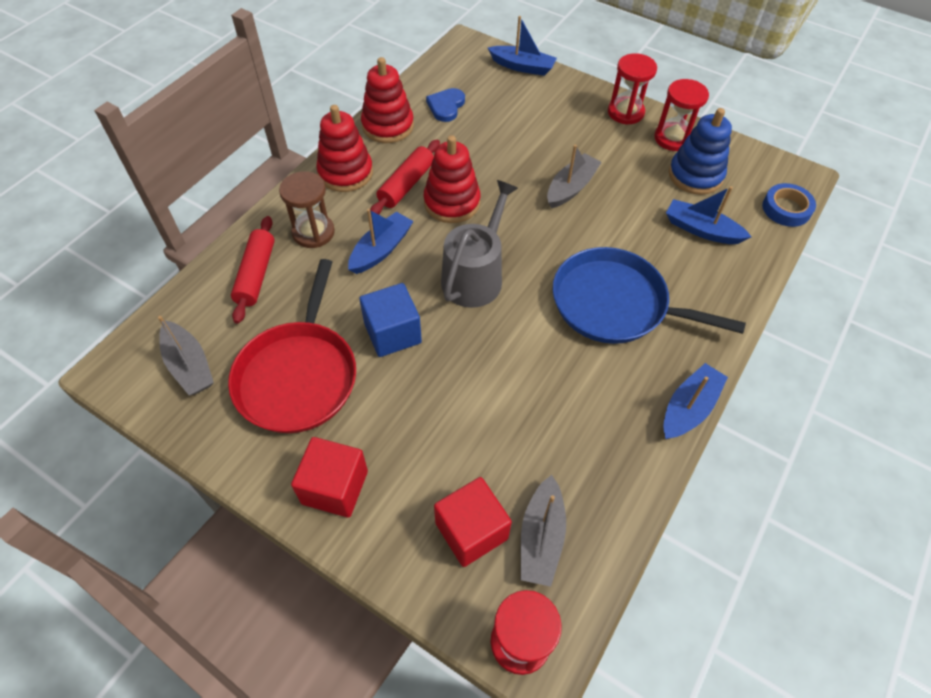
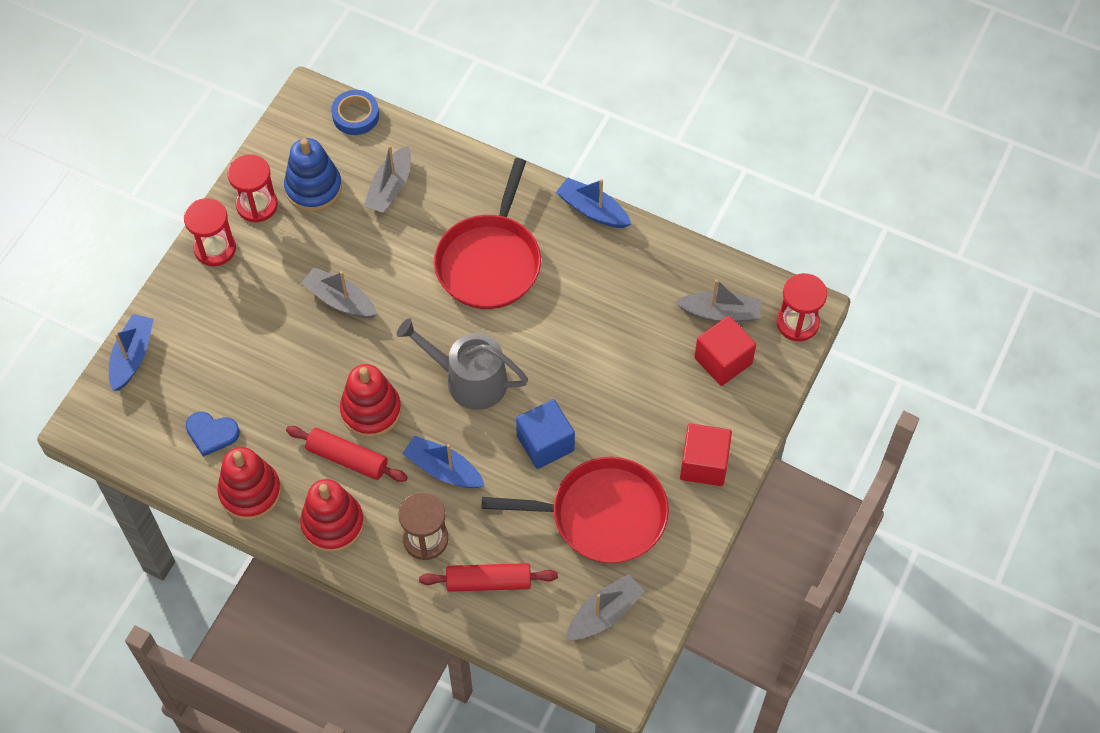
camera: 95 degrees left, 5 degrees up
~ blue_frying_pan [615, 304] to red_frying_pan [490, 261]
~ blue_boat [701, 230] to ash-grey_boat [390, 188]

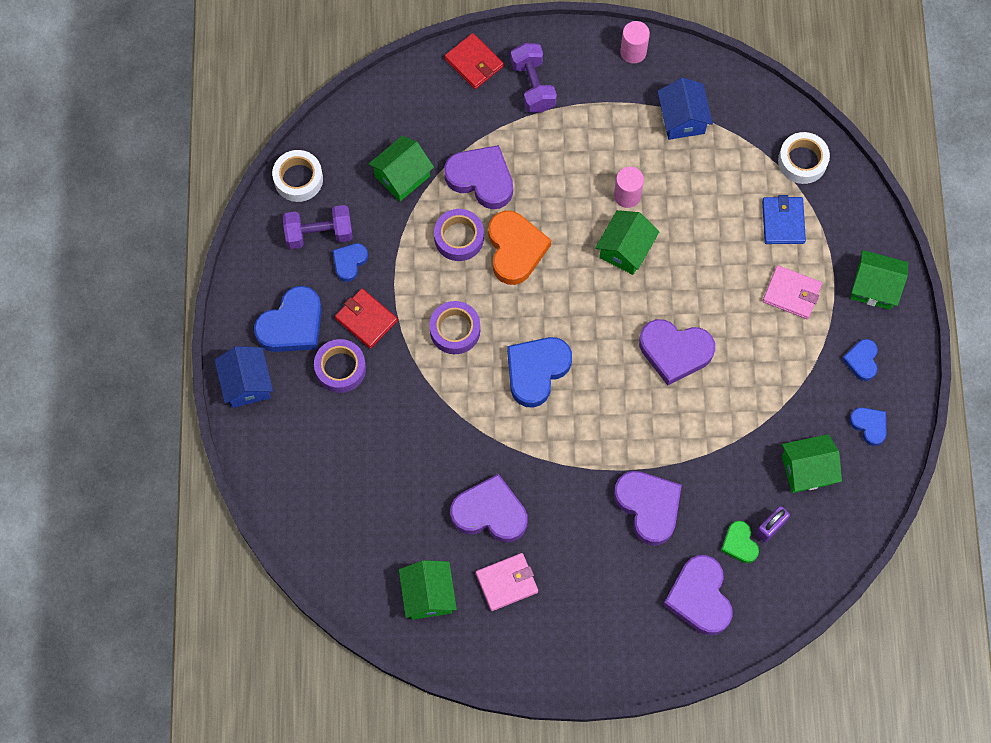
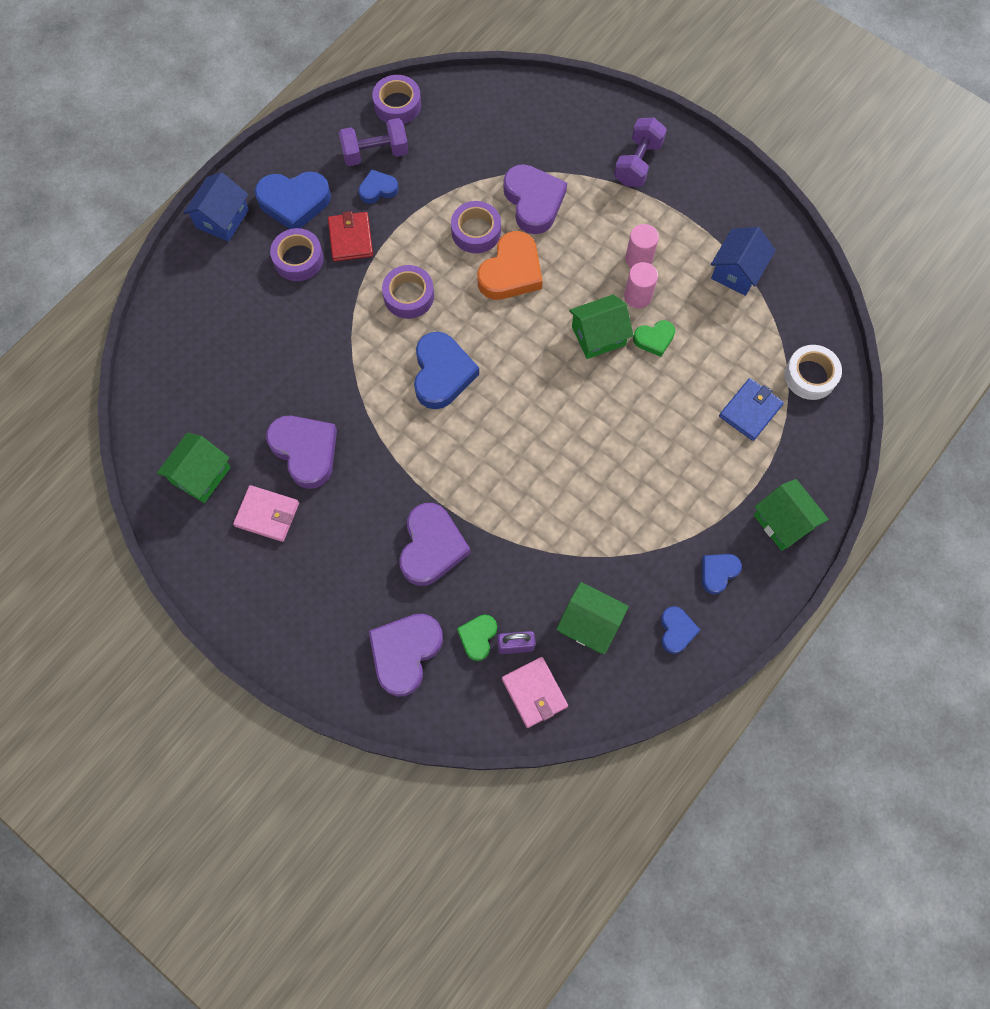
camera: 40 degrees right, 0 degrees up
- emerald_cottage [402, 176]
- red_wallet [474, 63]
- violet_heart_shape [675, 352]
+ emerald_heart_shape [654, 339]
~ rosy_solid_cylinder [633, 52] to [638, 259]
~ rosy_wallet [791, 293] to [534, 692]
~ white_tape [298, 179] to violet_tape [397, 105]
~ violet_free_weight [319, 234] = [375, 153] 45 degrees counterclockwise
~ blue_heart_shape [536, 371] = [442, 373] 105 degrees clockwise

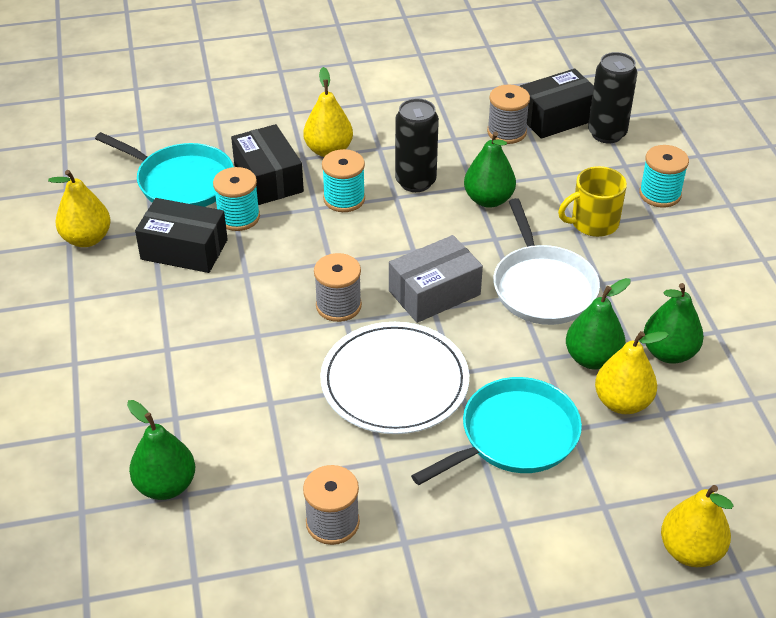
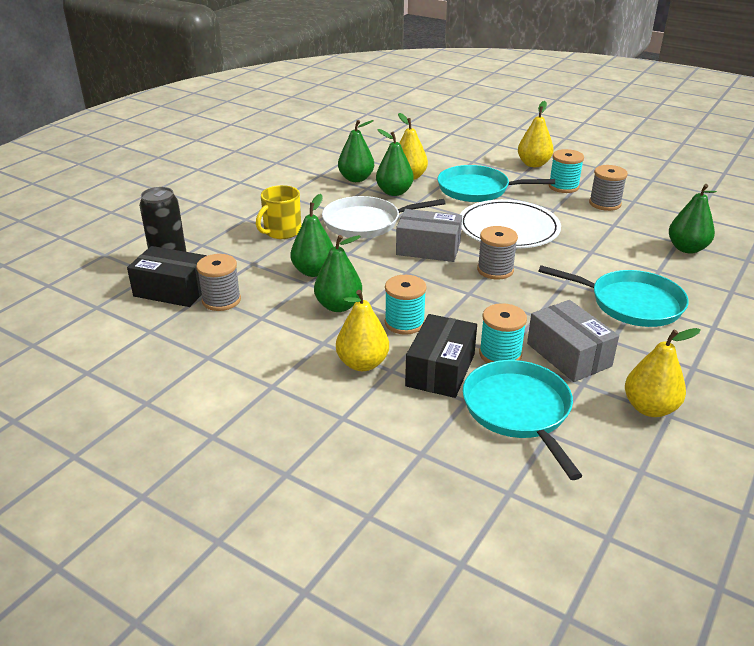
camera: 135 degrees left, 10 degrees down
+ aqua_frying_pan [631, 303]
~ aqua_spool [660, 194] to [563, 186]
~ yellow_pear_fruit [690, 551] to [533, 164]
~ jet-black_can [415, 182] to emerald_pear_fruit [338, 306]
~ jet-black_package [184, 249] to ash-grey_package [568, 355]
~ white_frying_pan [542, 287] = [365, 223] 135 degrees counterclockwise
~ yellow_mug [593, 223] = [282, 231] 105 degrees clockwise

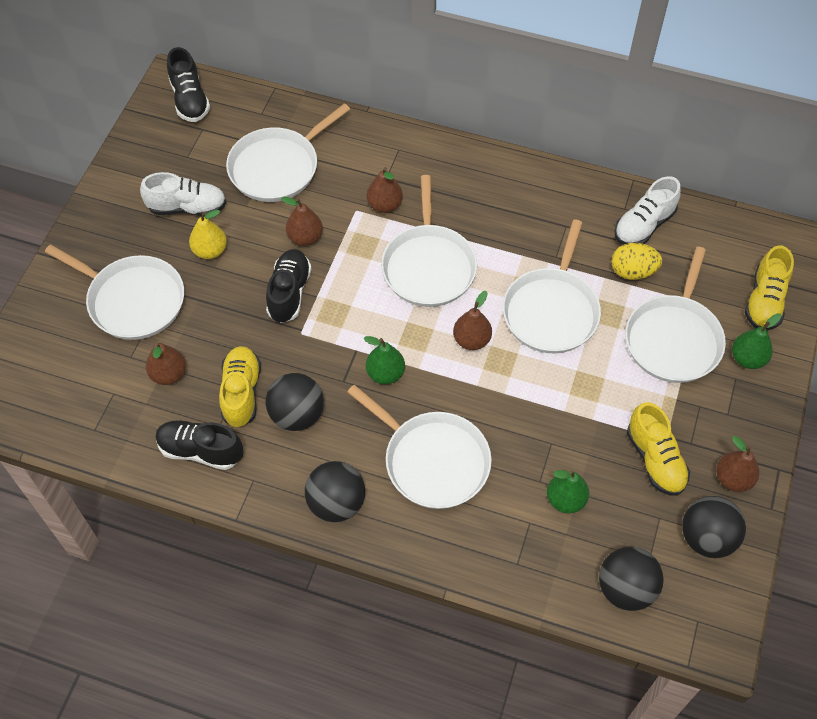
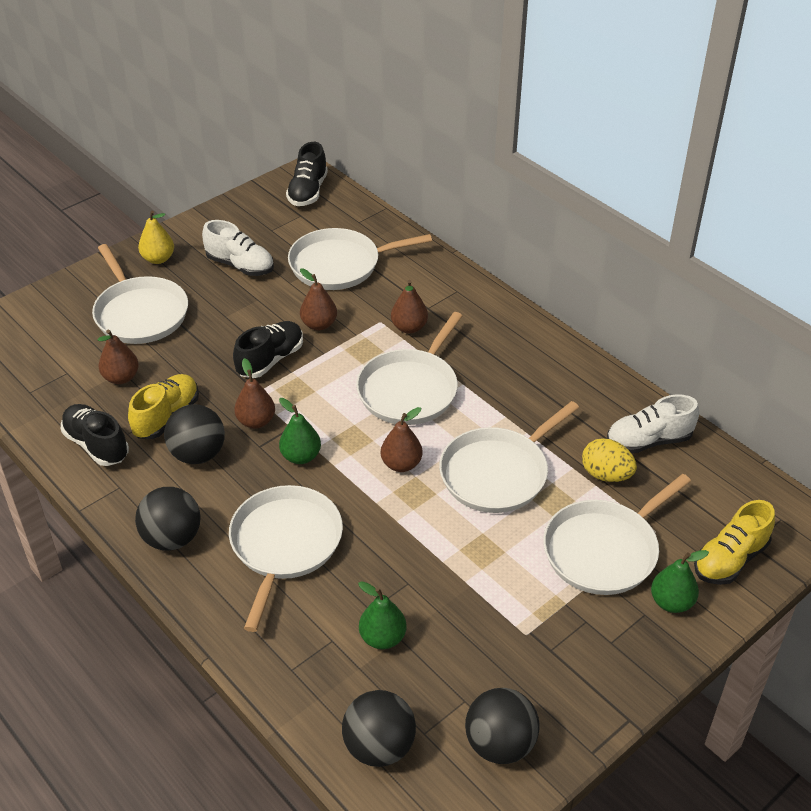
camera: 30 degrees right, 15 degrees down
- yellow_lace-up_shoe [655, 459]
~ yellow_pear_fruit [210, 251] to [158, 259]
~ brown_pear_fruit [733, 479] to [256, 421]
~ white_frying_pan [432, 460] = [284, 545] 150 degrees counterclockwise

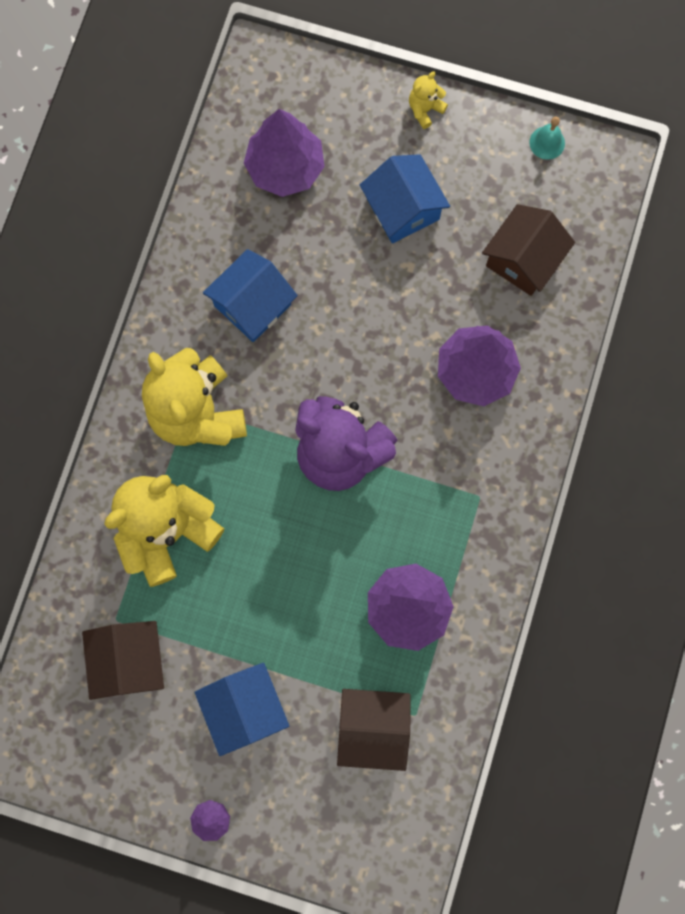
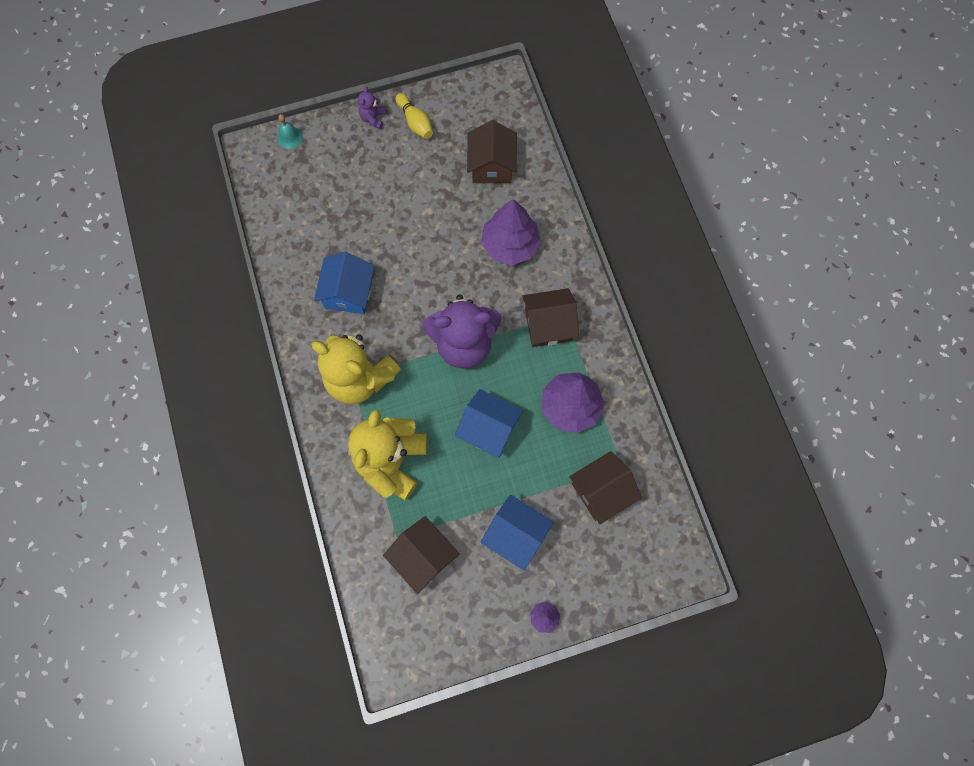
camera: 35 degrees left, 5 degrees down
- violet_tree [285, 168]
+ yellow_skittle [415, 122]
+ brown_cottage [548, 325]
~ blue_cottage [403, 209] to [488, 429]
~ aqua_hand_bell [547, 142] to [290, 137]
~ yellow_teddy [425, 110] to violet_teddy [373, 118]

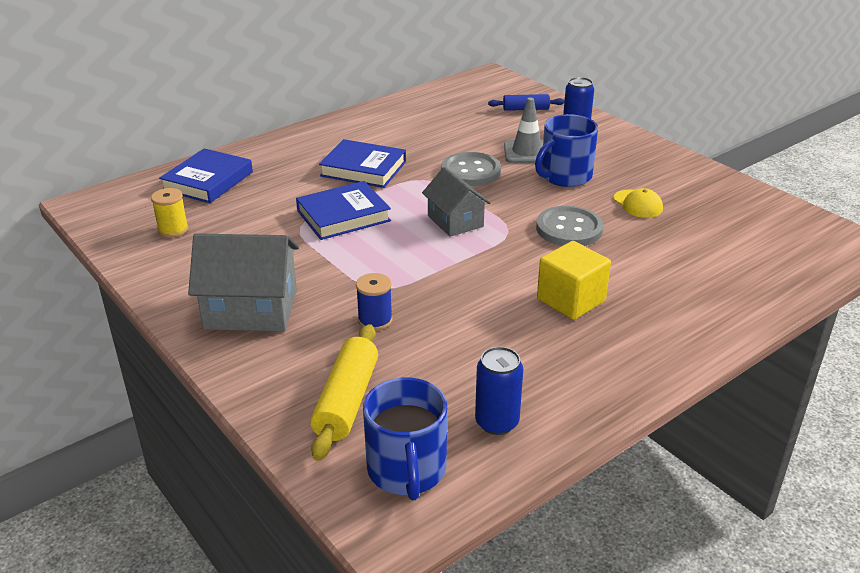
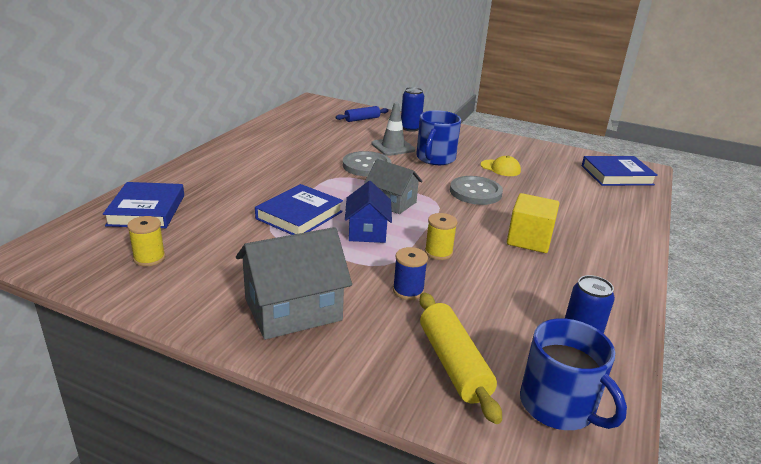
camera: 30 degrees left, 5 degrees down
+ blue_cottage [367, 231]
+ yellow_spool [438, 252]
~ blue_book [363, 169] to [616, 175]

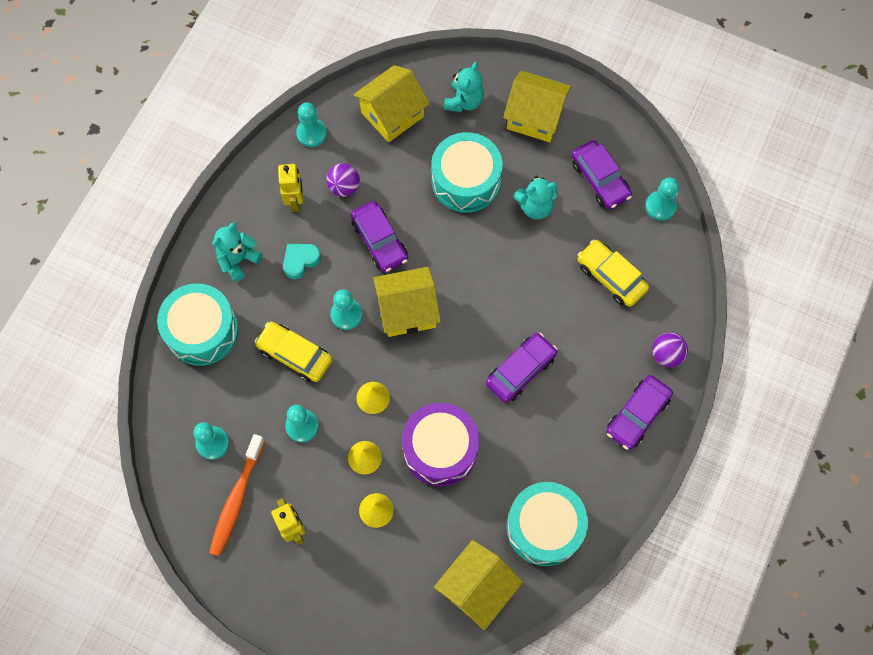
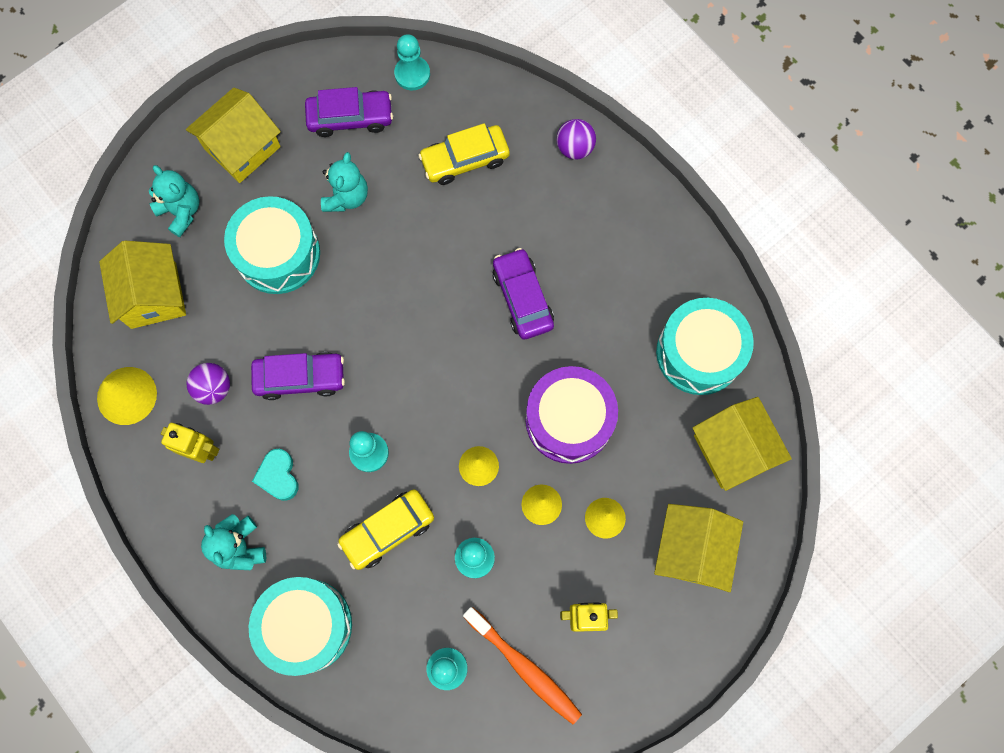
camera: 65 degrees left, 5 degrees up
- violet_toy_car [637, 415]
~ yellow_cottage [407, 310] to [691, 550]
~ aqua_chess_pawn [311, 133] to yellow_solid_cone [127, 395]

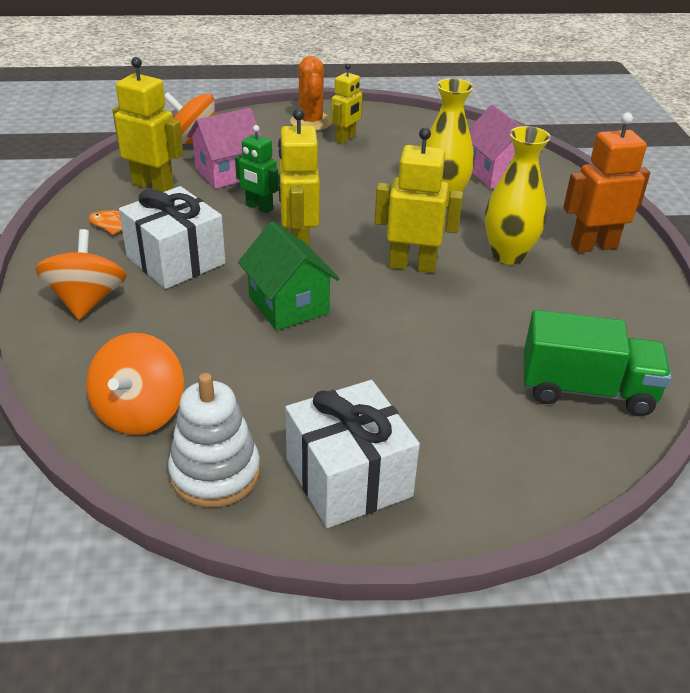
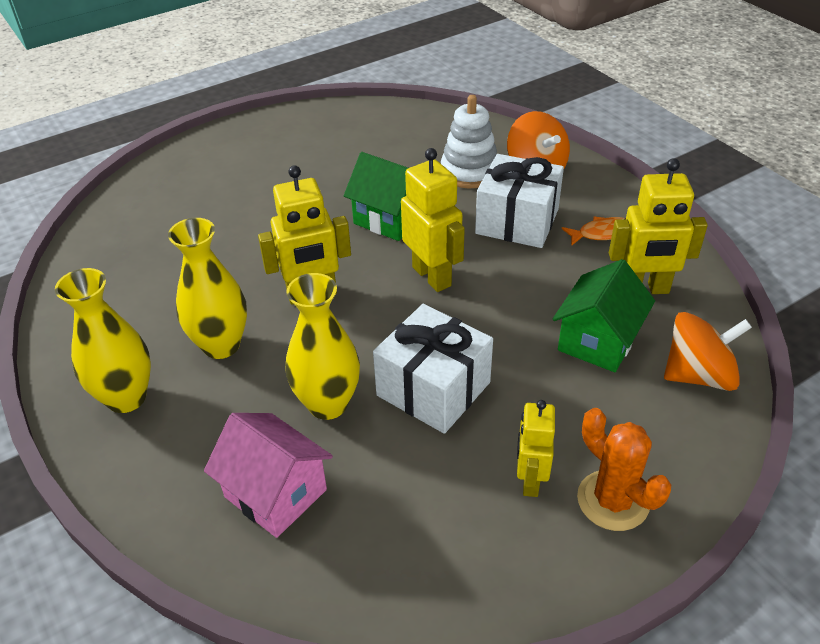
camera: 155 degrees right, 5 degrees up
- orange_whirligig [140, 412]
- emerald_robot_figure [259, 207]
- emerald_truck [586, 390]
~ white_stacking_toy [215, 473] to [469, 172]
~ white_gift [348, 477] to [433, 389]
~ orange_robot_figure [593, 246] to yellow_tall_vase [126, 398]
~ rosy_cottage [228, 173] to emerald_cottage [598, 341]

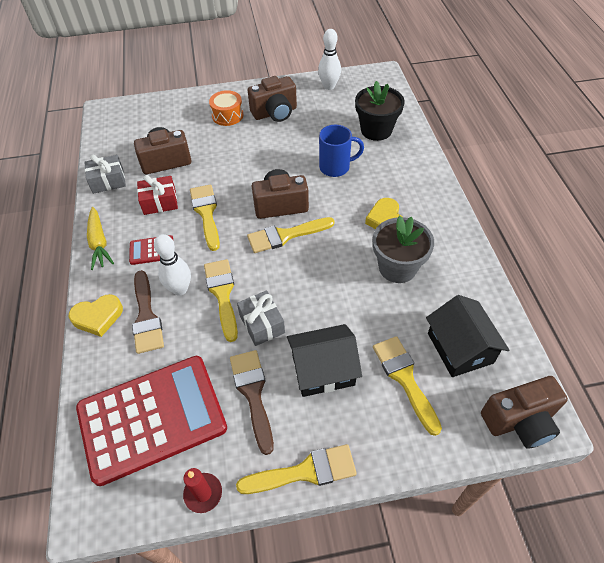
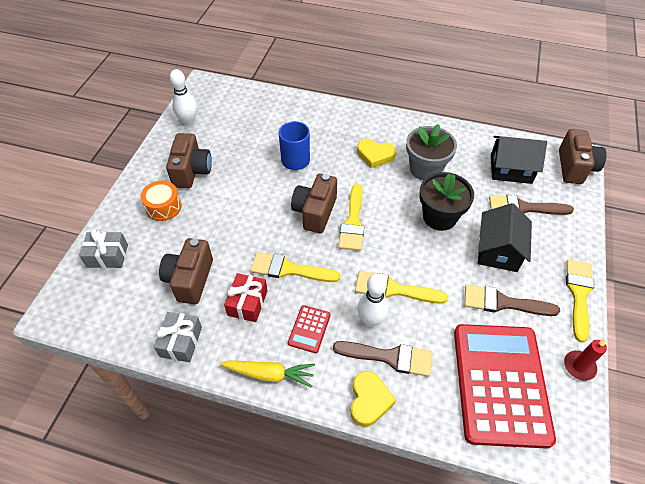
camera: 65 degrees left, 0 degrees up
~ ash-grey_gift [262, 324] to [107, 256]
~ jet-black_flower_pot [376, 130] to [439, 217]
~ yellow_paintbrush [404, 378] to brown_paintbrush [523, 208]

